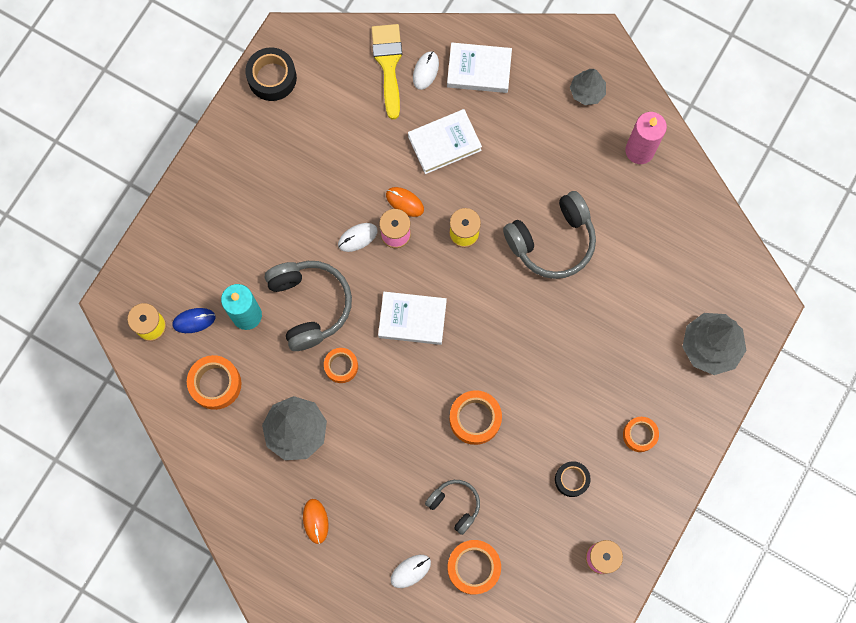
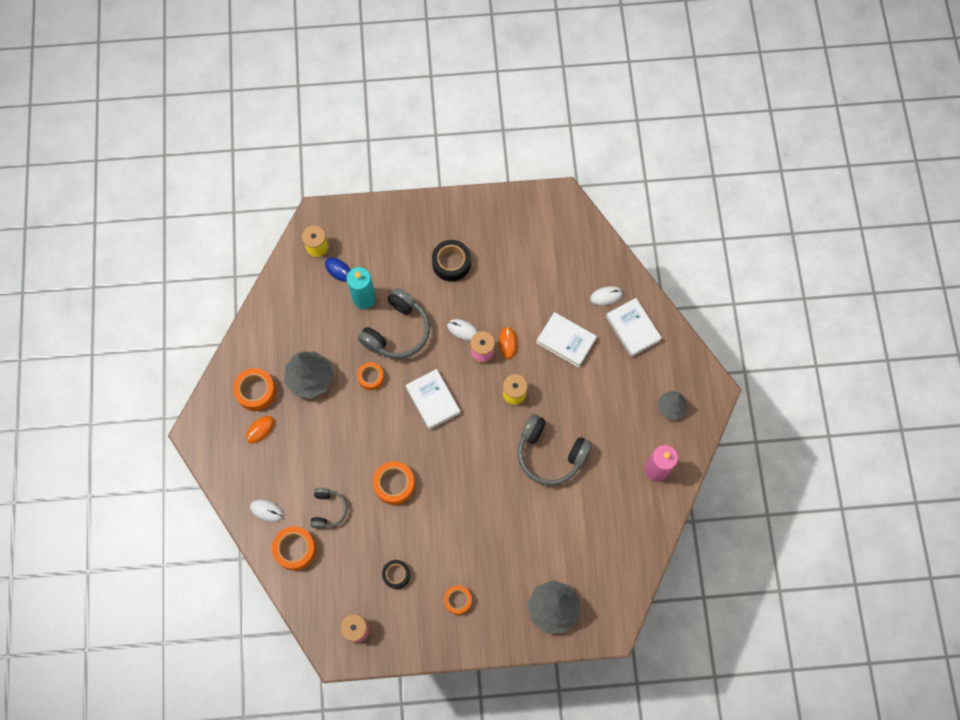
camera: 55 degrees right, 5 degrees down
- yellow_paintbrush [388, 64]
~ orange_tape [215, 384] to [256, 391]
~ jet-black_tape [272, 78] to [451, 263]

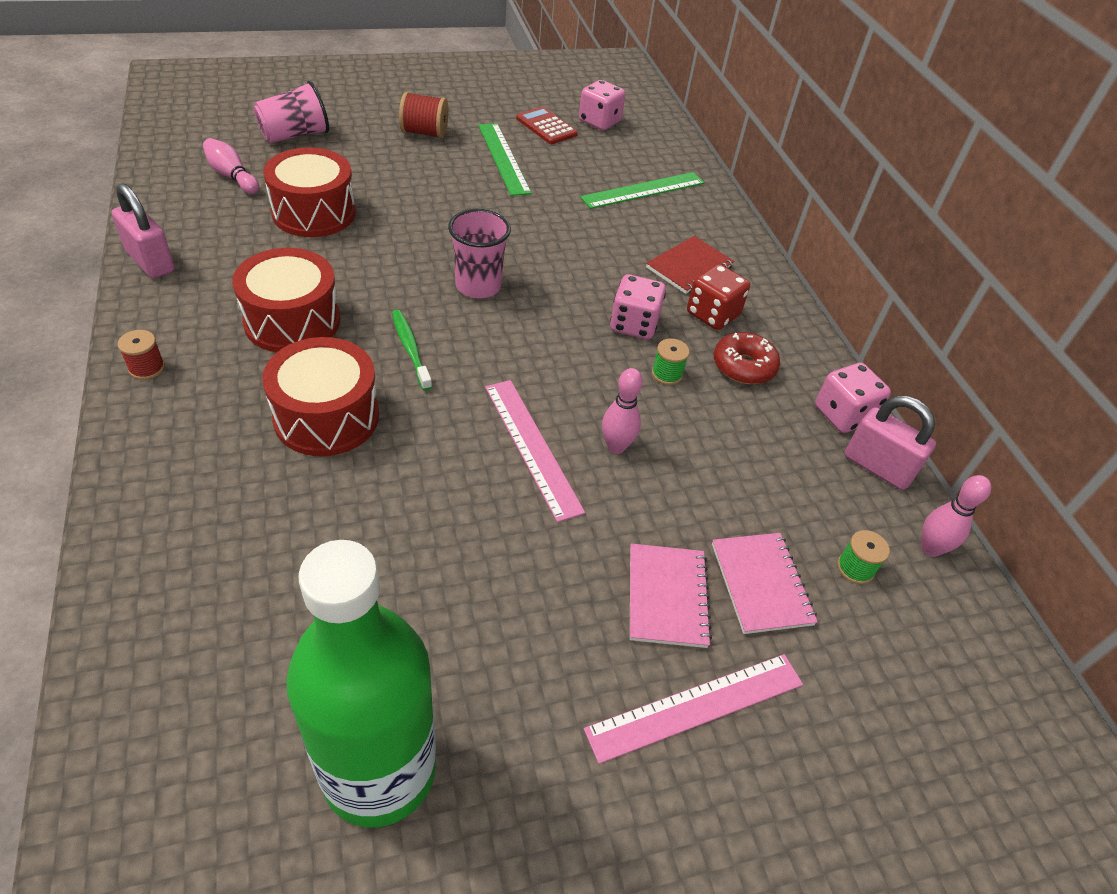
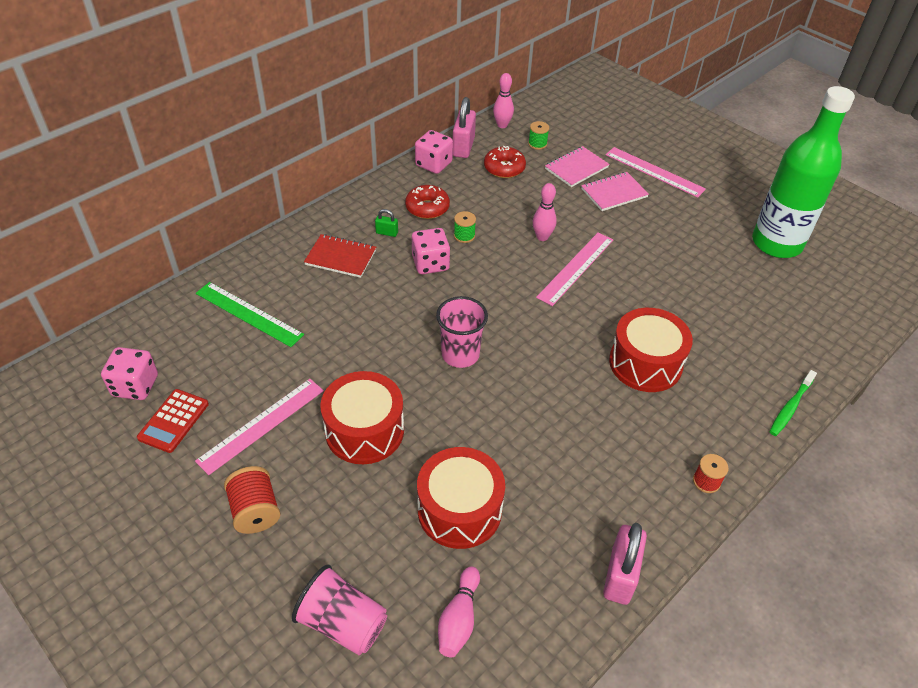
camera: 115 degrees left, 0 degrees up
+ red_donut [504, 168]
~ red_toy_drum [292, 321] to [364, 430]
~ emerald_dental_brush [410, 349] to [790, 407]
~ red_dice [712, 314] to emerald_padlock [387, 233]
~ emerald_measuring_stick [503, 158] to rosy_measuring_stick [261, 425]

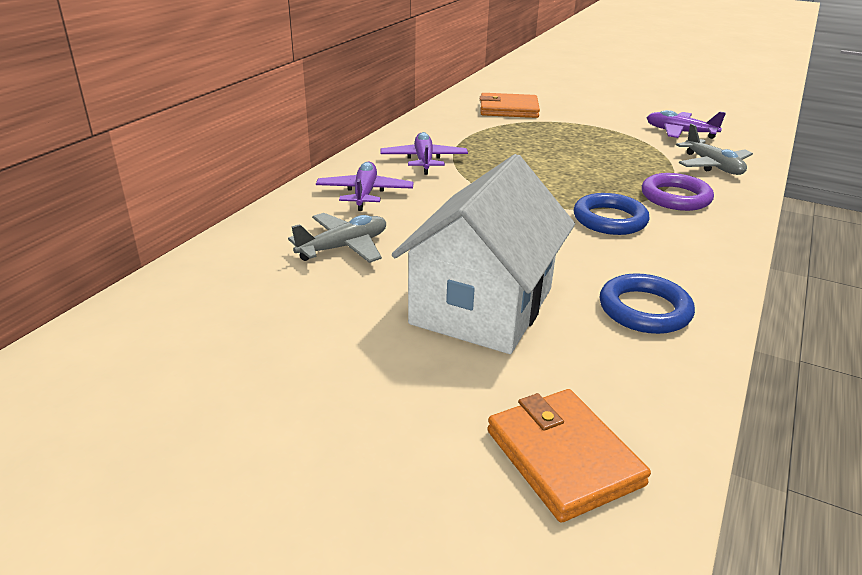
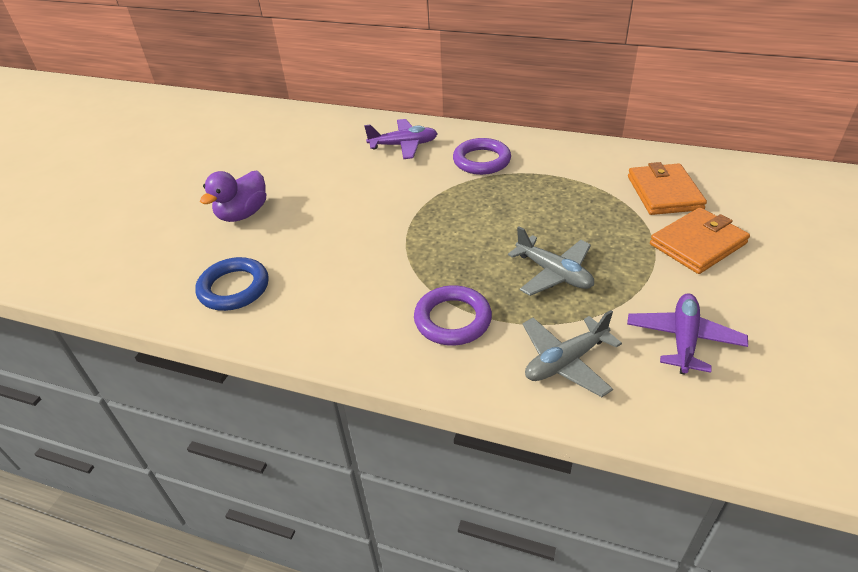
camera: 85 degrees right, 10 degrees up
- blue_torus [609, 219]
~ ash-grey_aeroplane [344, 247] to [554, 273]
~ orange_wallet [563, 457] to [698, 244]
~ violet_aeroplane [424, 160] to violet_torus [481, 161]
~ white_cottage [482, 306] to violet_toy_duck [243, 214]

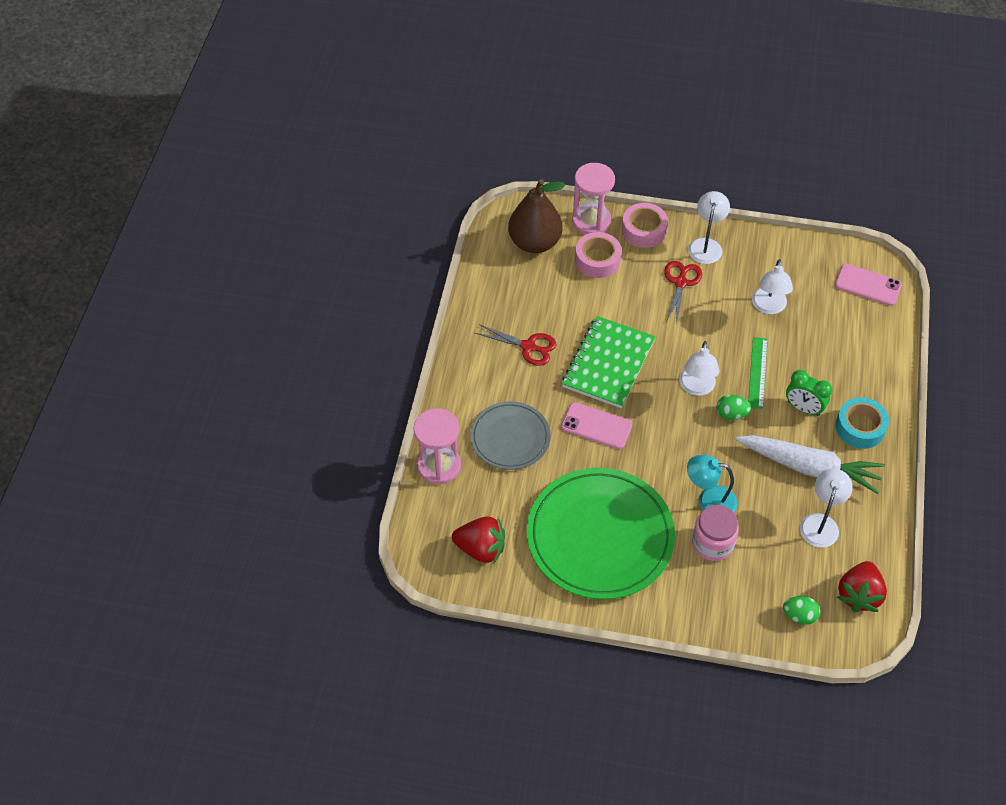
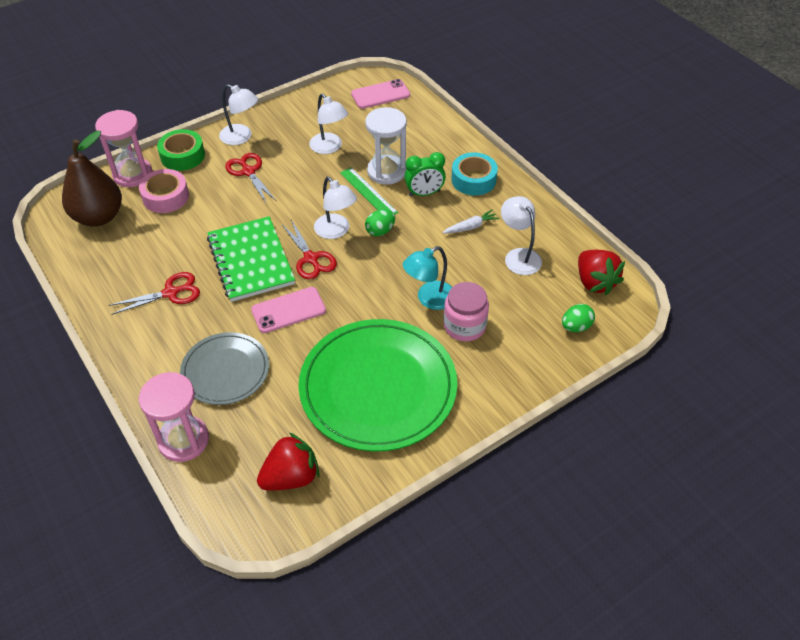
camera: 45 degrees left, 5 degrees down
+ red_pair_of_scissors [311, 259]
+ white_hourglass [386, 171]
~ rosy_tape [644, 230] to emerald_tape [182, 156]
~ white_reading_lamp [706, 245] = [241, 137] 150 degrees clockwise
~ white_carrot [809, 467] = [470, 227] x0.44

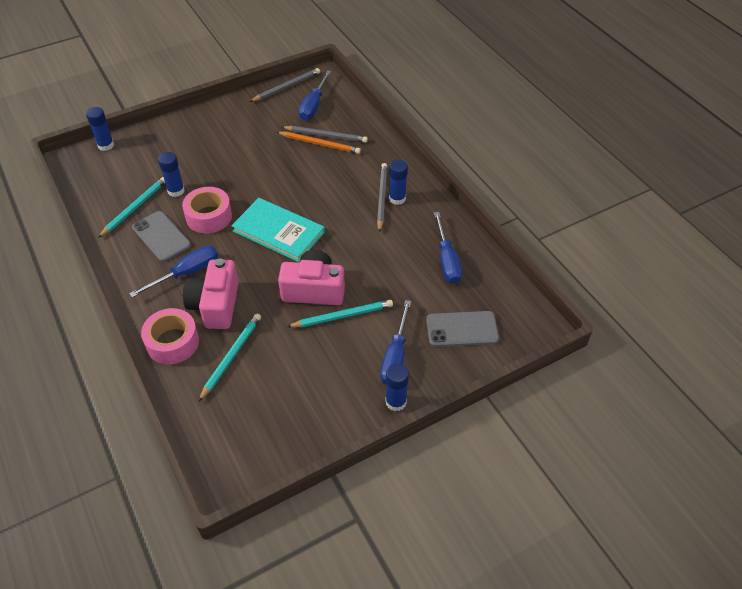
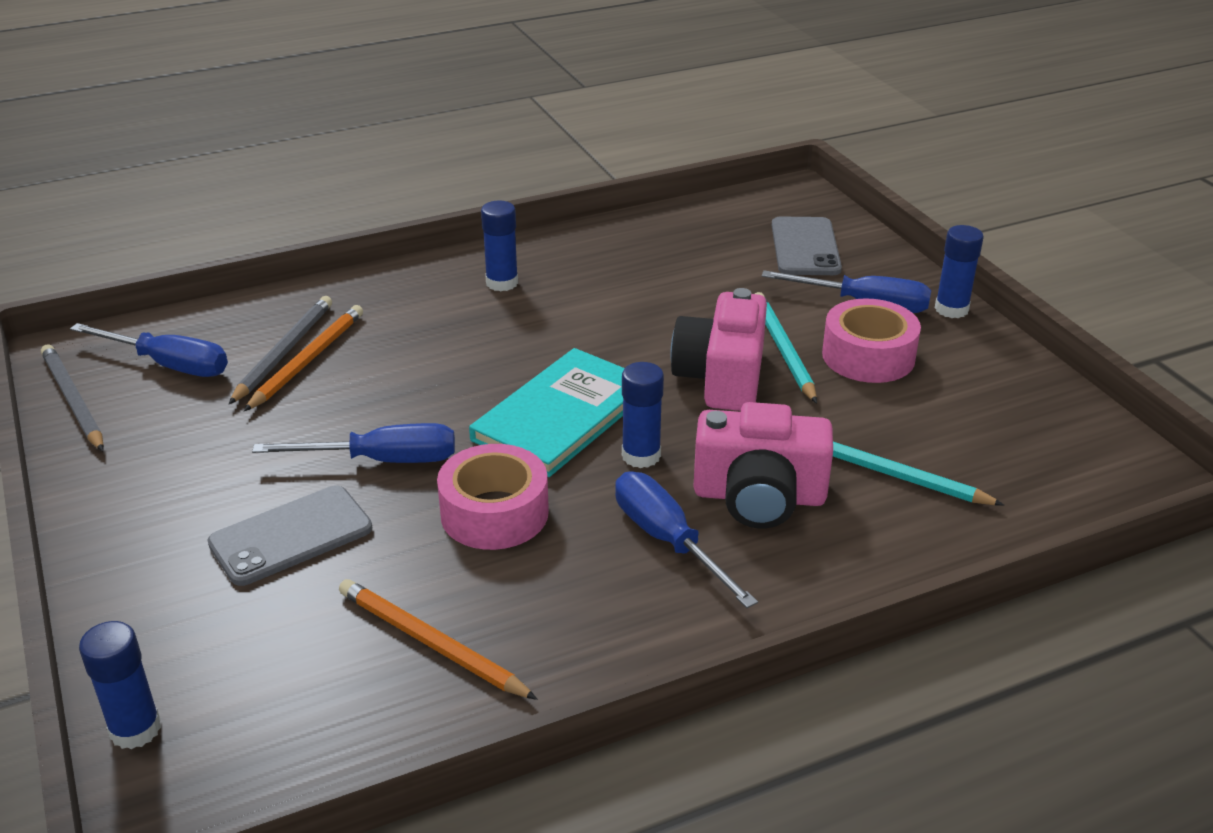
camera: 85 degrees left, 15 degrees down
- ash-grey_pencil [381, 198]
~ ash-grey_smartphone [161, 236] to [291, 536]
~ rosy_tape [172, 342] to [868, 356]
~ blue_stick_of_glue [176, 191] to [641, 456]
~ blue_screwdriver [447, 260] to [382, 460]
~ aqua_pencil [134, 208] to orange_pencil [431, 643]

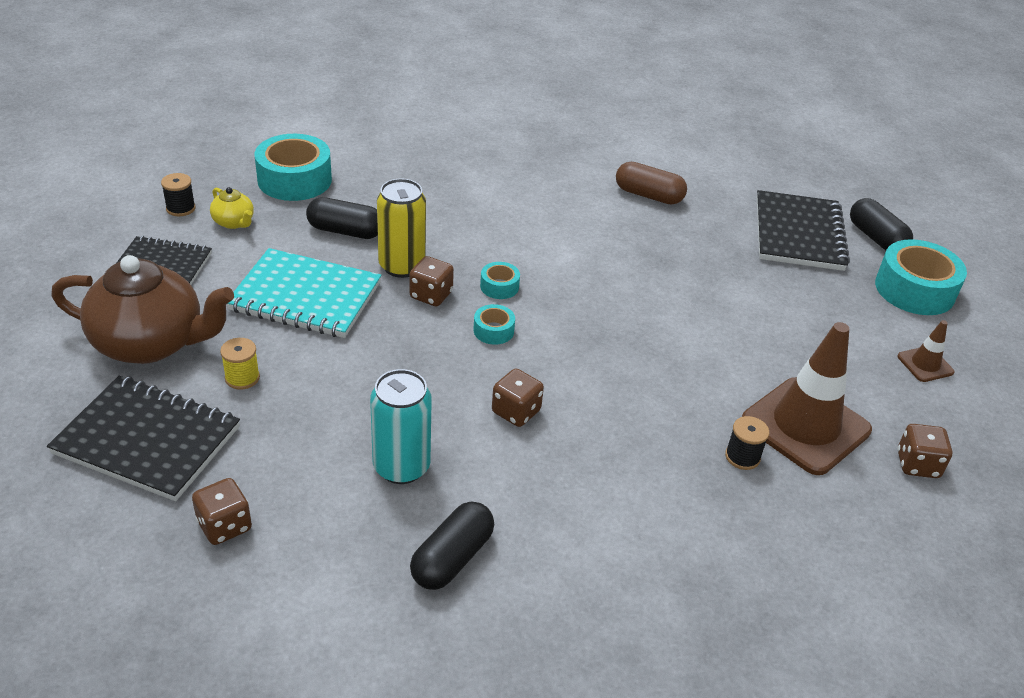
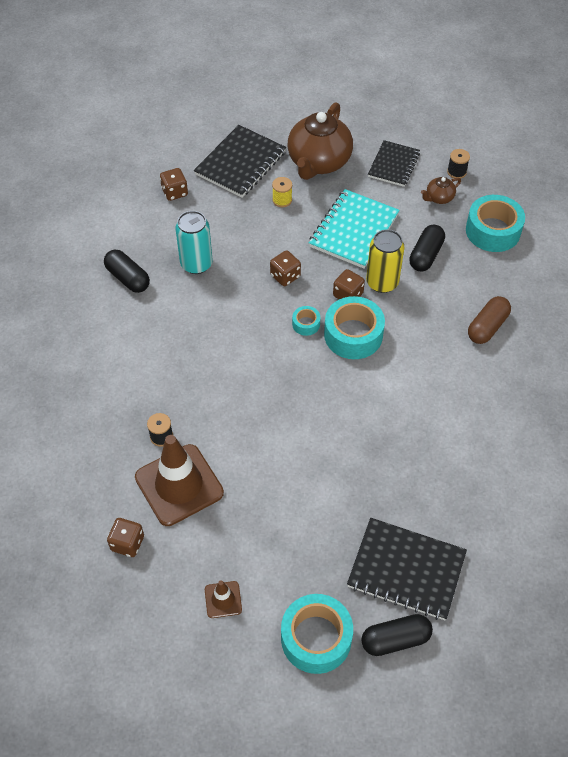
camera: 105 degrees right, 15 degrees up
~ brown_dice [516, 412] to [285, 276]
~ brown_pill_shape [648, 195] to [487, 327]
~ yellow_teapot [234, 222] to brown_teapot [439, 198]
~ aqua_tape [499, 286] = [353, 335] x2.09

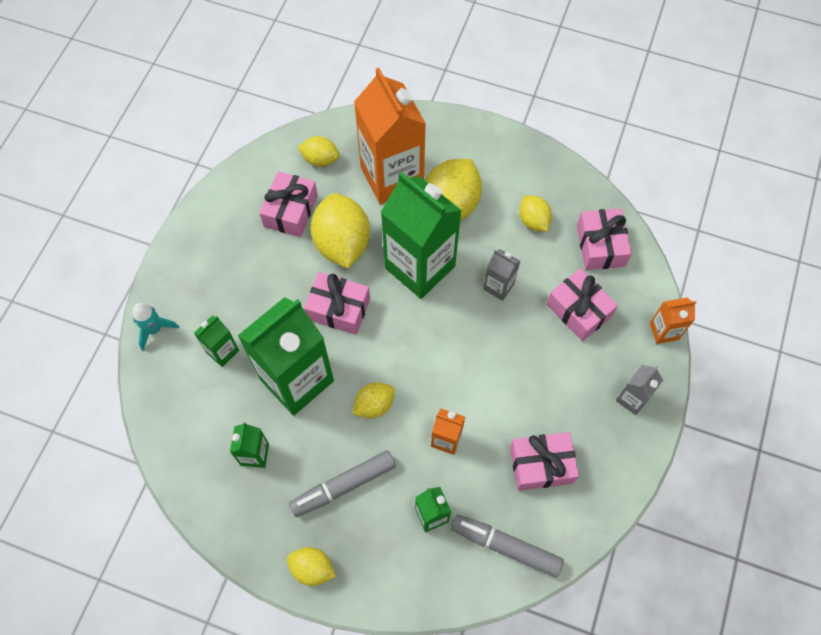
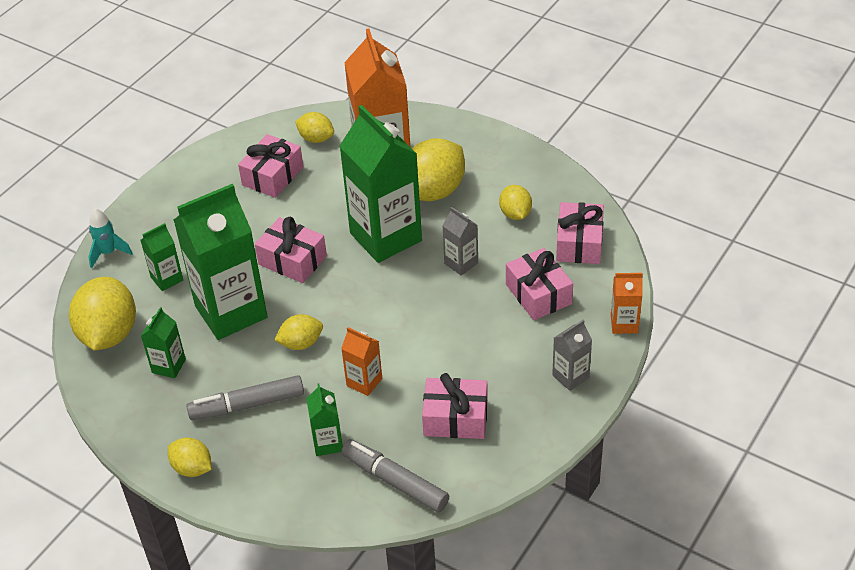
camera: 15 degrees right, 20 degrees down
~ yellow_lemon [342, 243] to [109, 334]

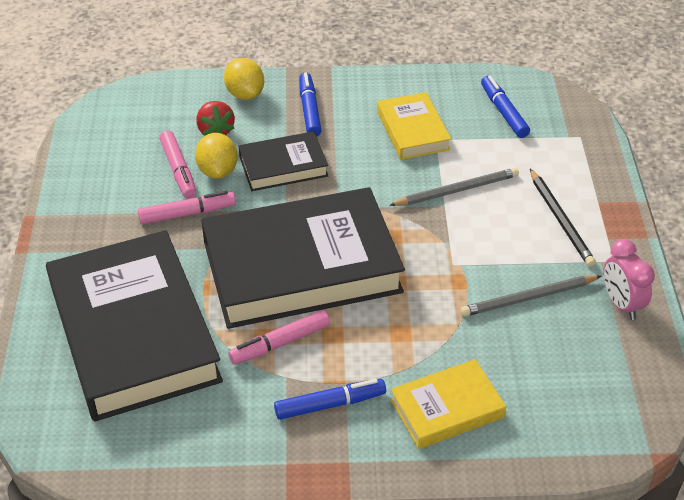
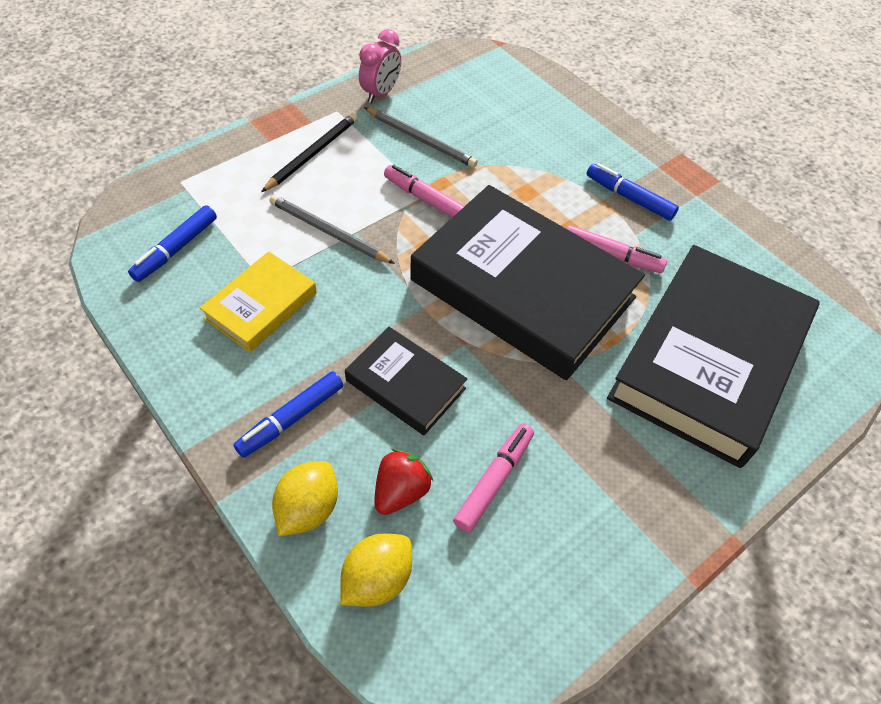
camera: 130 degrees left, 10 degrees up
- yellow_book [447, 408]
~ rosy_felt_pen [187, 213] to [425, 199]
~ yellow_lemon [218, 171] to [377, 579]

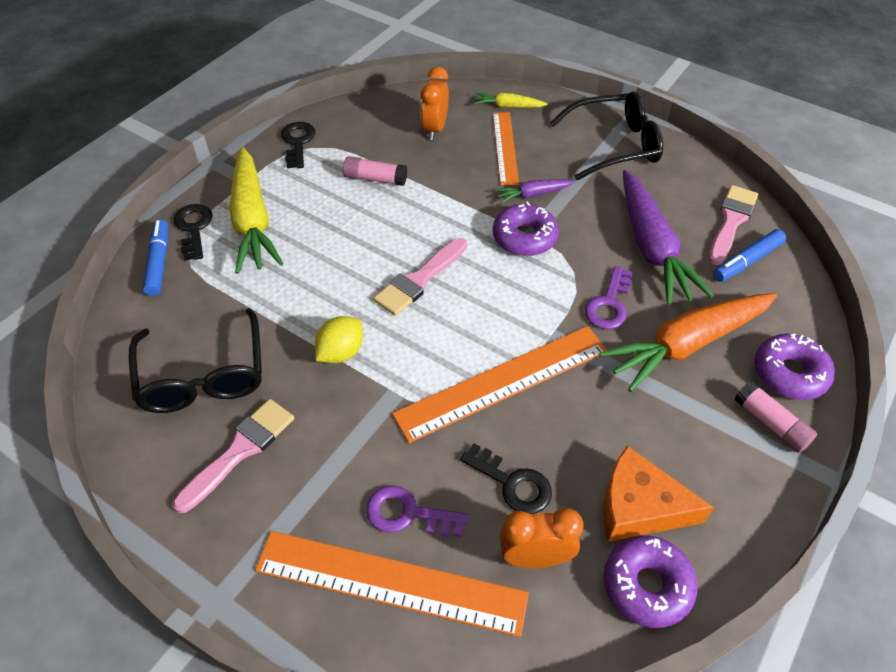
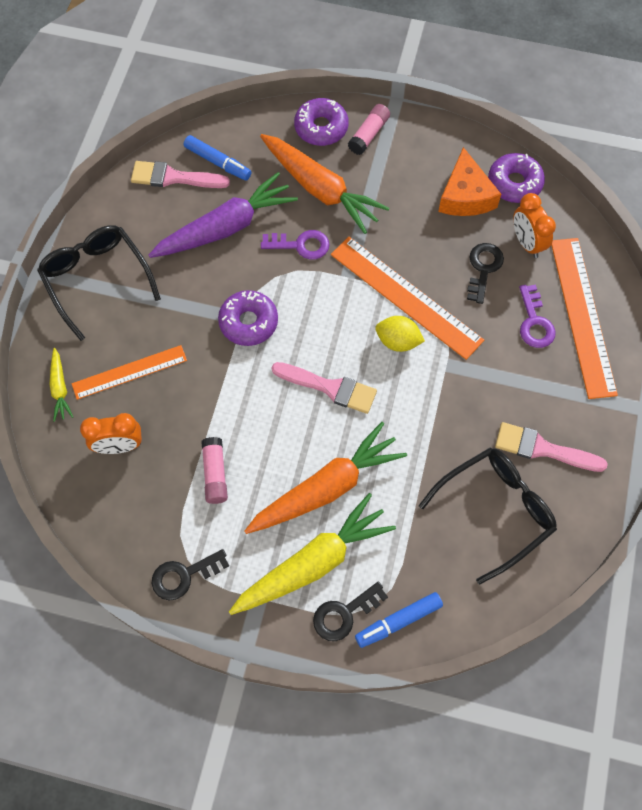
camera: 110 degrees left, 15 degrees up
- violet_carrot [533, 194]
+ orange_carrot [326, 488]
~ yellow_lemon [341, 352] to [398, 341]

